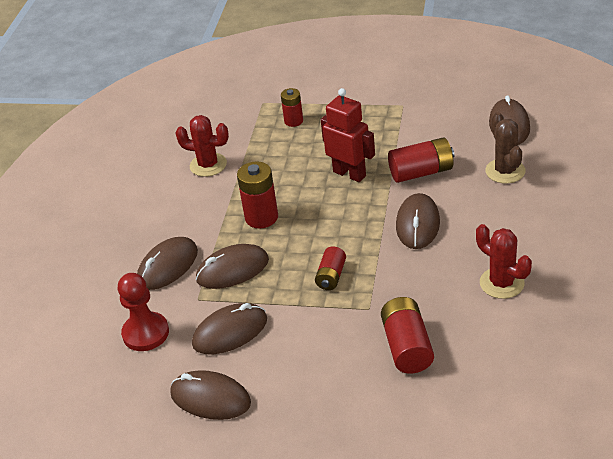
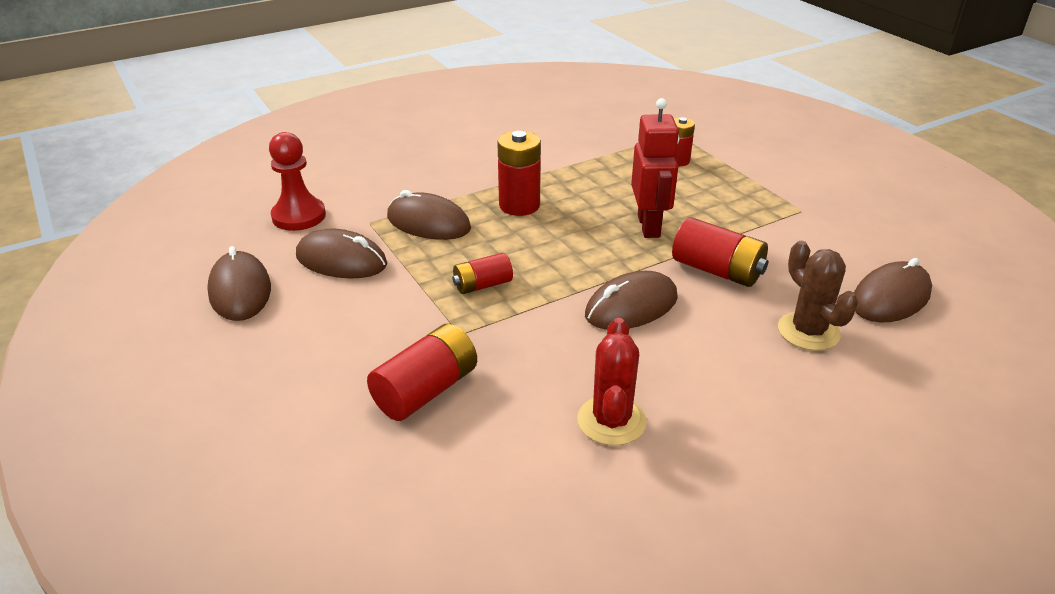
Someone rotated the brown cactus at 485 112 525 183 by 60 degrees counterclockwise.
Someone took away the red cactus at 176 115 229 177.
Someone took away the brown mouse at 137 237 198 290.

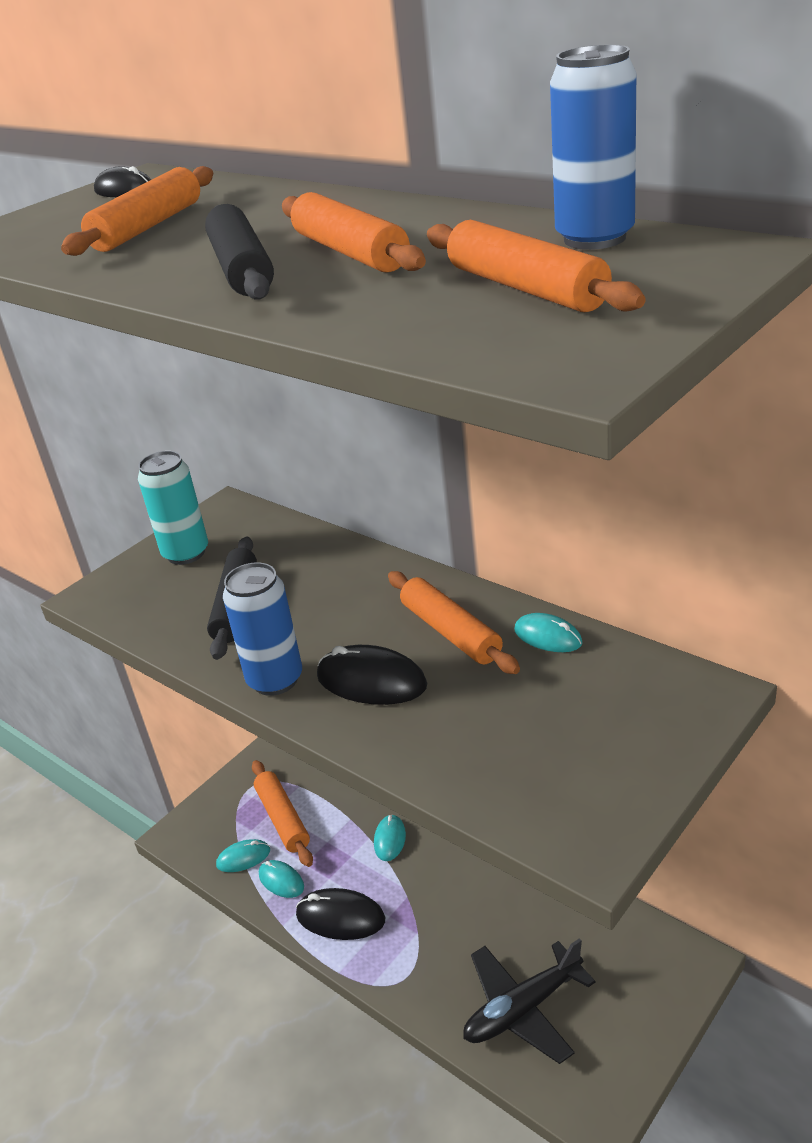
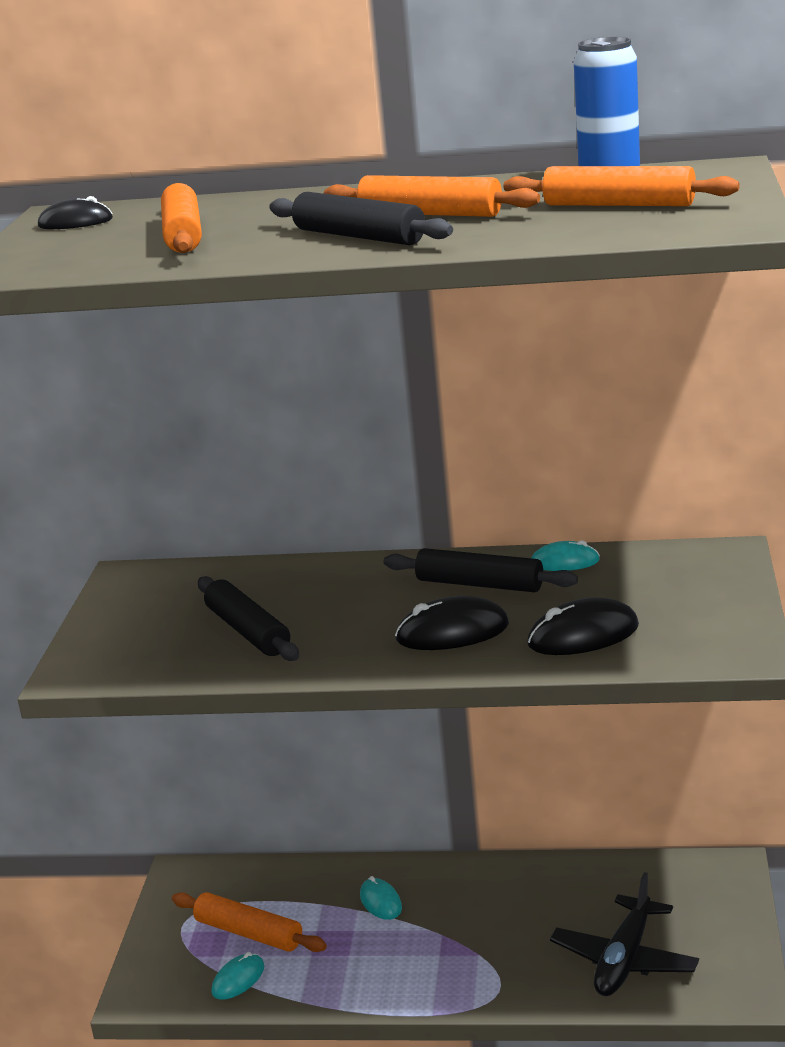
Someone took away the turquoise can at 138 451 208 565.
Someone took away the blue can at 223 562 302 696.
Someone repainted the orange rolling pin at 388 571 520 674, which became the black rolling pin at 383 548 578 592.
Someone took away the turquoise mouse at 259 860 304 898.
Someone carried the black mouse from 296 888 385 940 to 527 598 639 655.

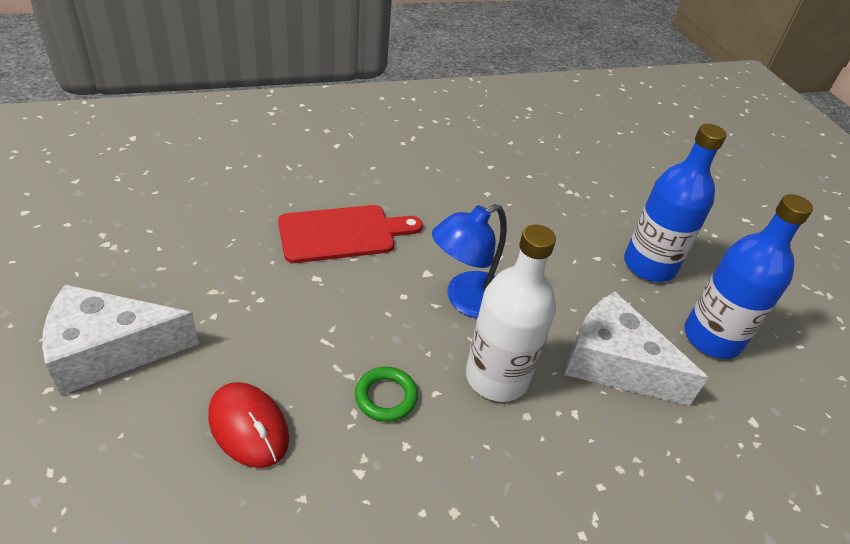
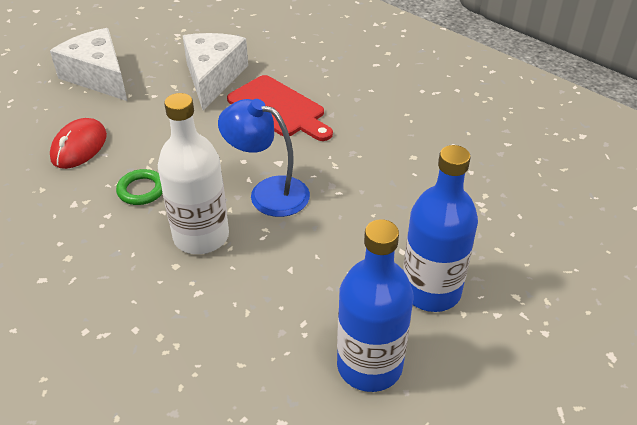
Someone carried the white cheese from 564 292 708 406 to 183 33 248 111.

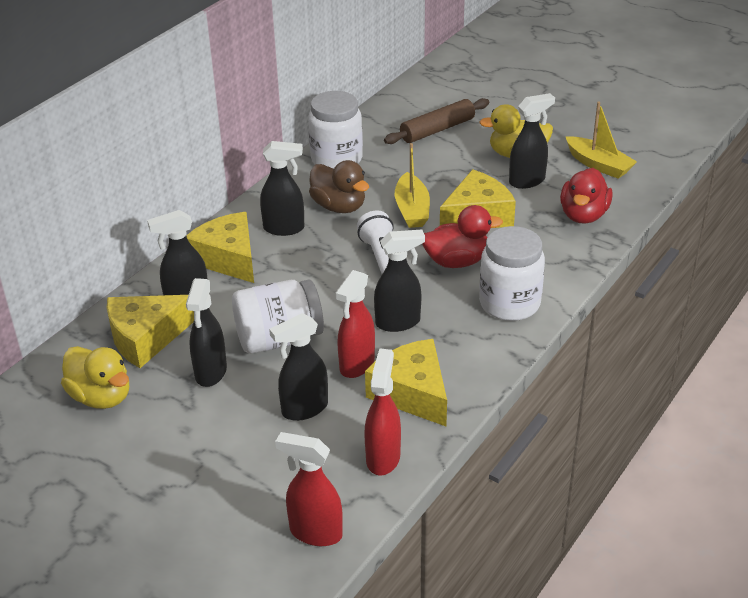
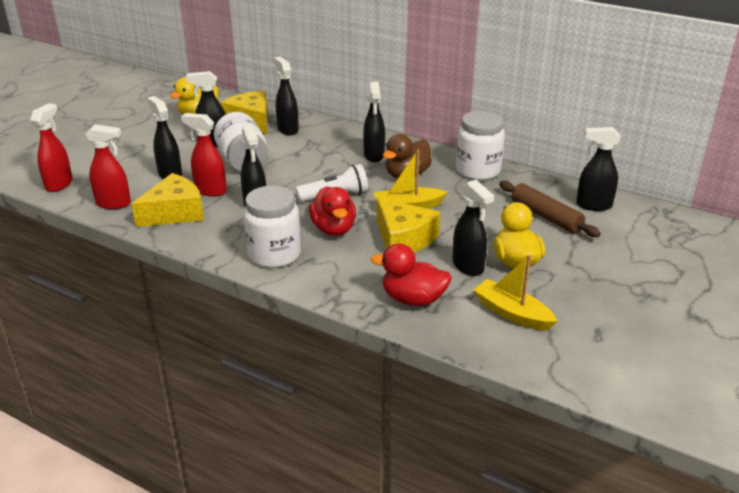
Someone rotated the yellow boat at 565 102 637 179 by 90 degrees clockwise.
Someone took away the yellow cheese at 186 212 254 283.
Someone put down the black spray bottle at 576 127 621 211.

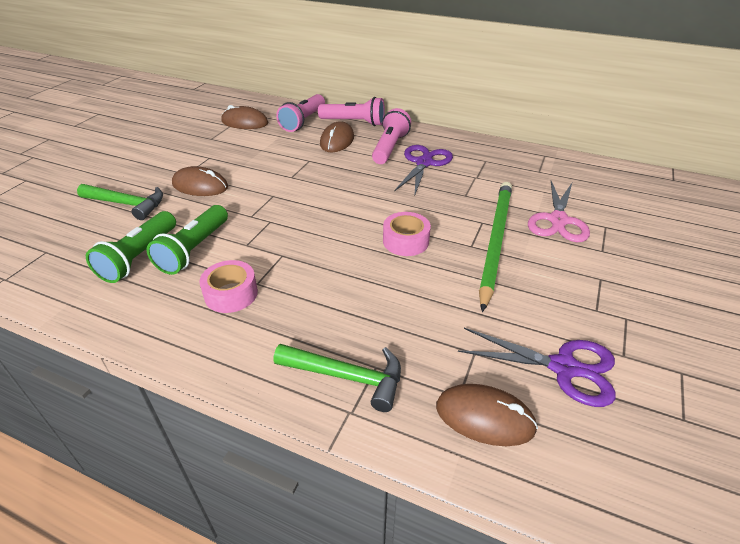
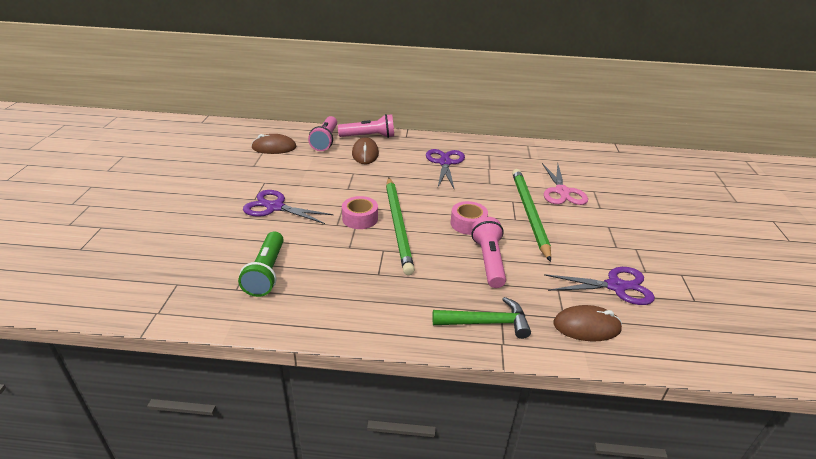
Someone carried the pink flashlight from 372 108 411 164 to 471 217 506 288.
Someone swapped the brown mouse at 172 166 228 196 for the purple scissors at 243 190 334 224.
Someone took away the green hammer at 77 184 163 220.
Someone took away the green flashlight at 147 205 228 275.
Someone carried the pink tape from 199 260 258 313 to 342 196 378 229.
Someone put down the green pencil at 386 177 415 275.

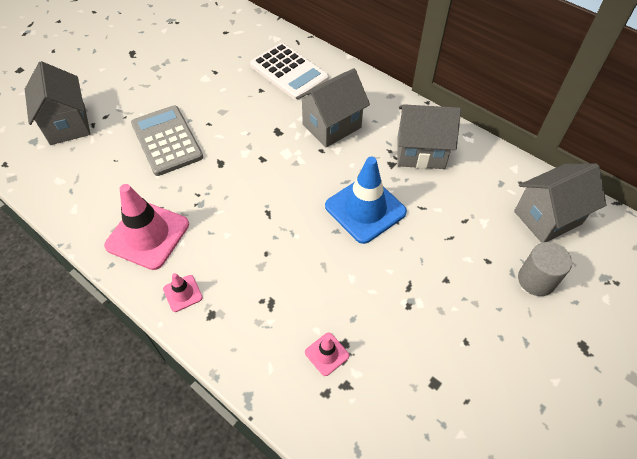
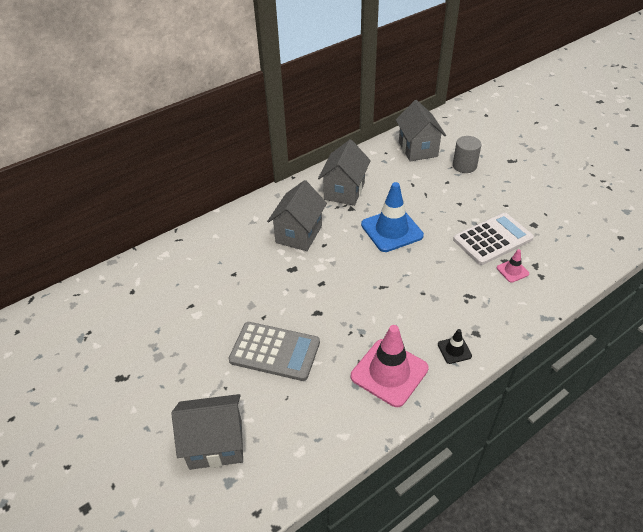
Someone carried the white calculator from 250 43 329 100 to 453 213 534 265.
Someone rotated the grey house at 296 68 370 148 by 45 degrees clockwise.
Someone rotated the grey calculator at 131 105 203 176 by 150 degrees counterclockwise.
Someone repainted the pink traffic cone at 163 273 203 312, which became the black traffic cone at 438 329 472 364.

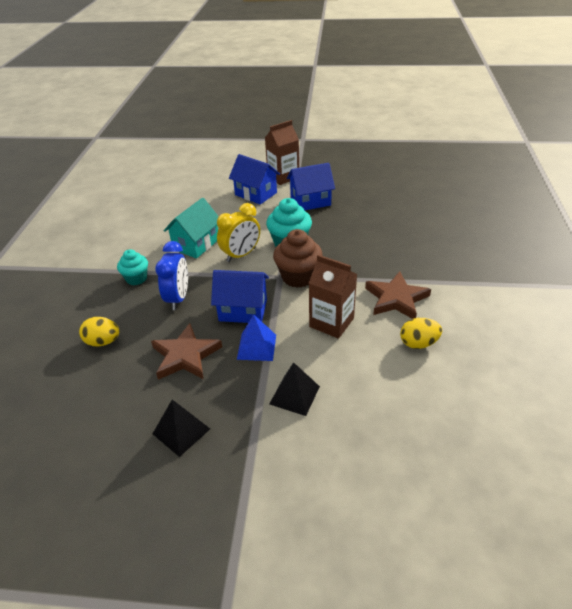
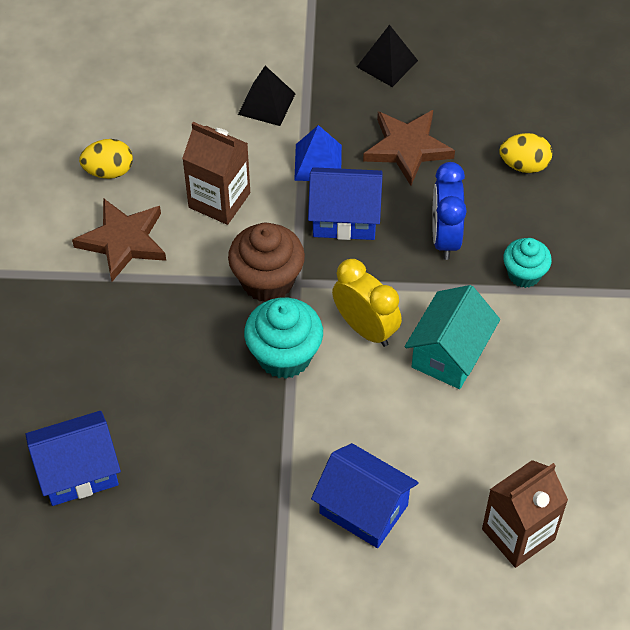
Someone carried the brown carton from 265 120 299 185 to 482 460 568 568.
Someone carried the blue house from 287 163 335 211 to 25 411 121 506.
Someone rotated the yellow clock at 217 203 260 262 by 90 degrees clockwise.

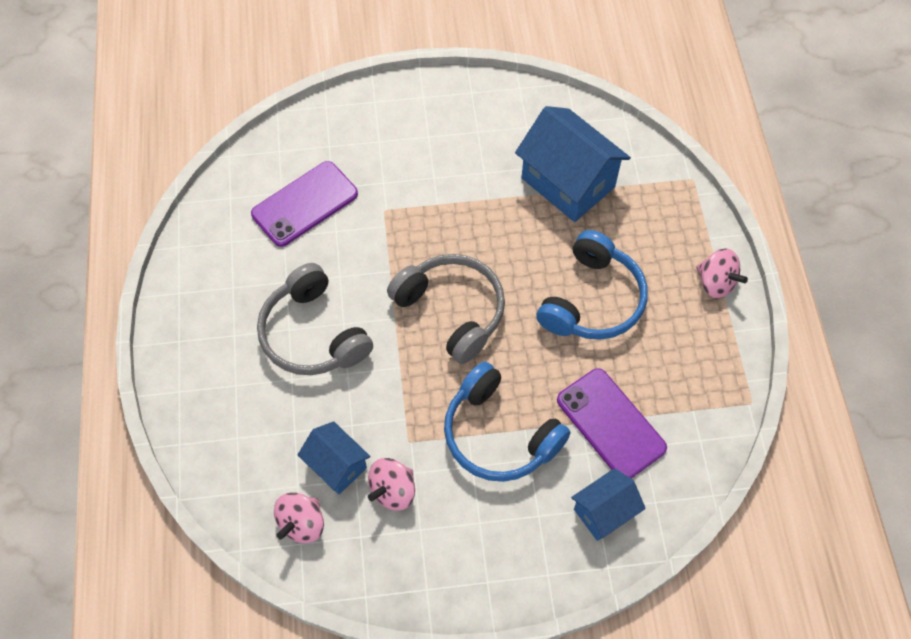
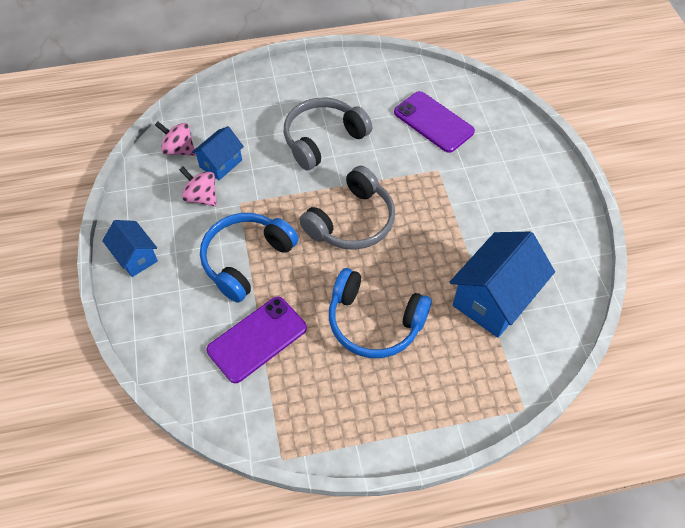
Someone took away the pink spinning top at 696 248 748 298.
Someone carried the blue house from 571 468 646 541 to 102 220 158 277.

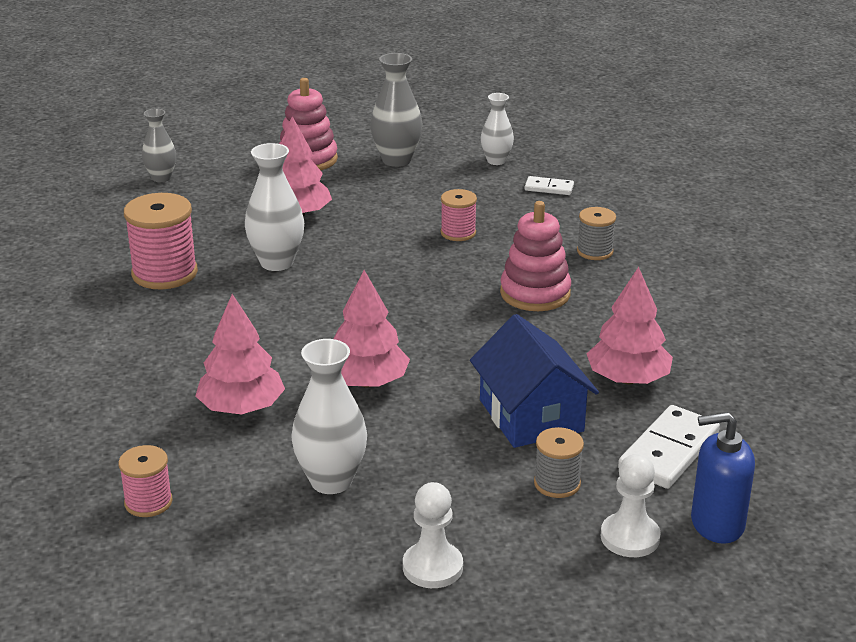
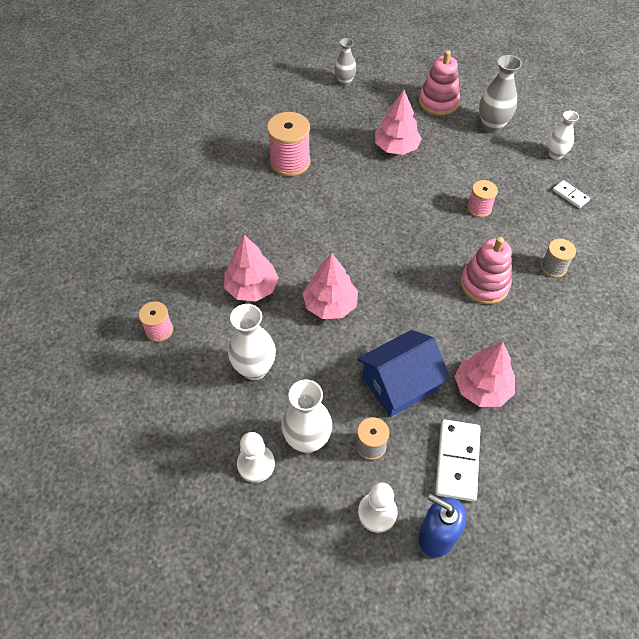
Someone carried the white vase from 245 143 304 271 to 281 380 332 453.
Someone rotated the blue house at 470 314 599 448 by 45 degrees clockwise.
Someone rotated the white domino at 618 405 720 489 by 60 degrees counterclockwise.

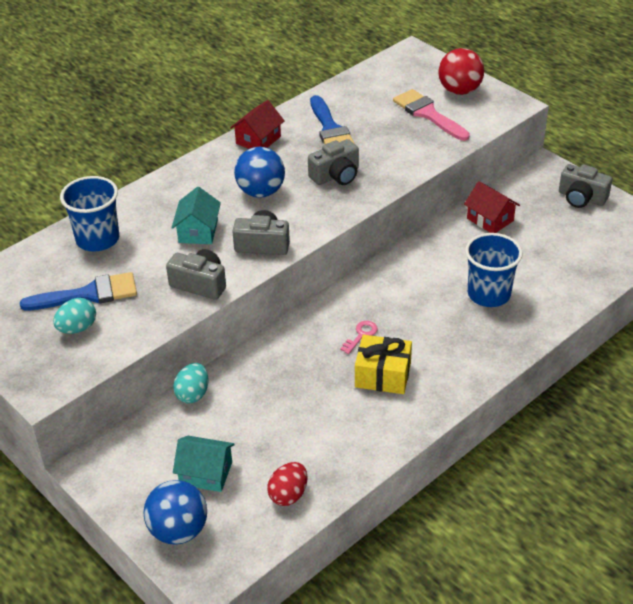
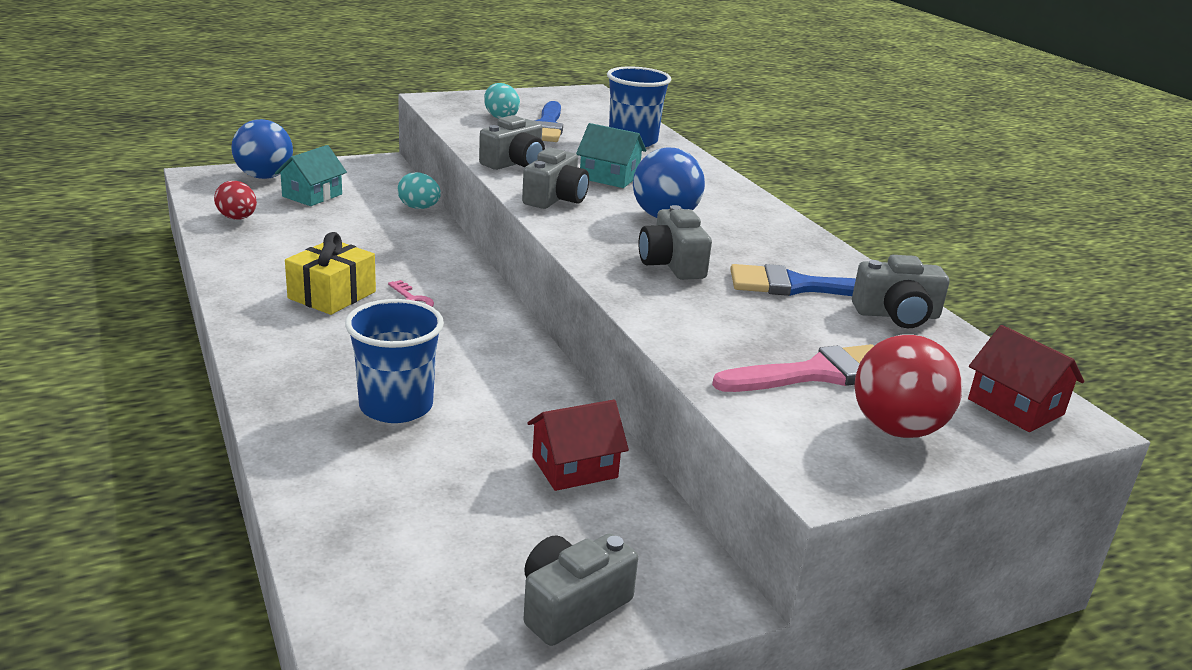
Someone carried the red house from 230 100 284 149 to 968 325 1084 432.
Someone put down the grey camera at 852 255 949 328.

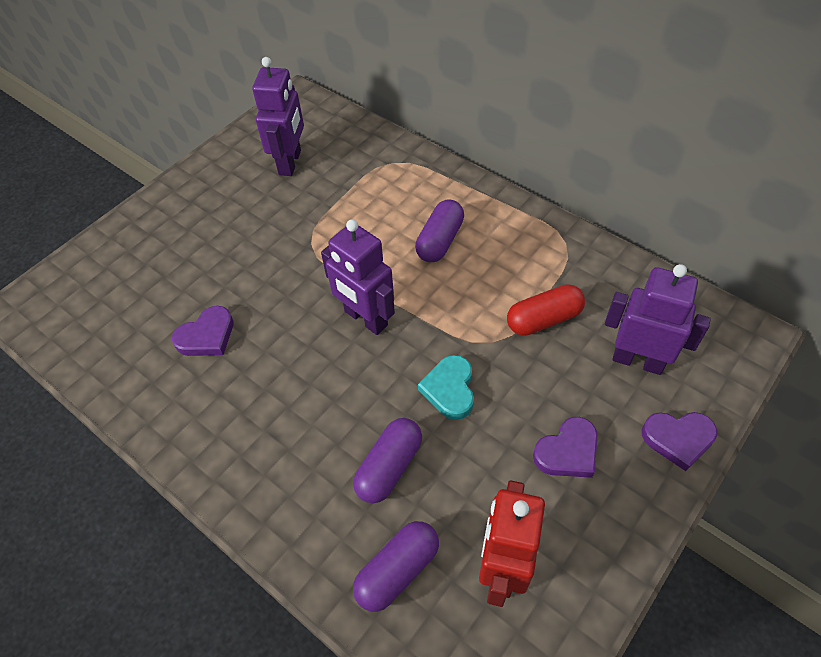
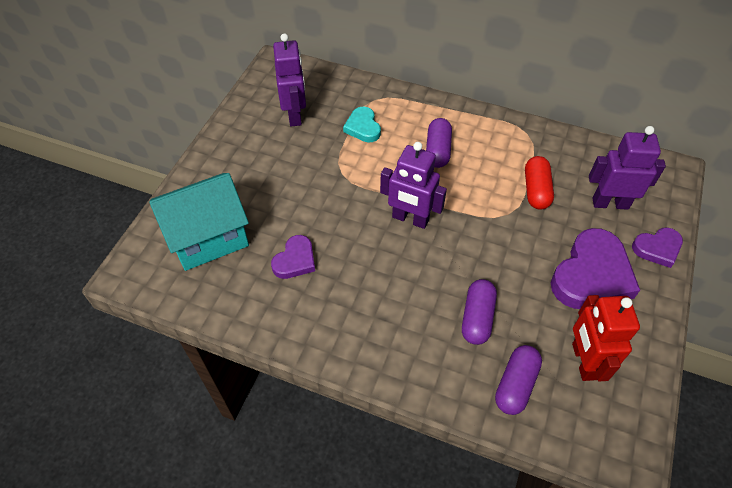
Someone rotated the red capsule at 507 284 585 336 by 45 degrees counterclockwise.
Someone carried the turquoise heart from 418 355 474 420 to 343 107 381 142.
Someone scaled the purple heart at 533 417 598 478 by 1.83.
Someone put down the turquoise house at 149 173 249 271.

